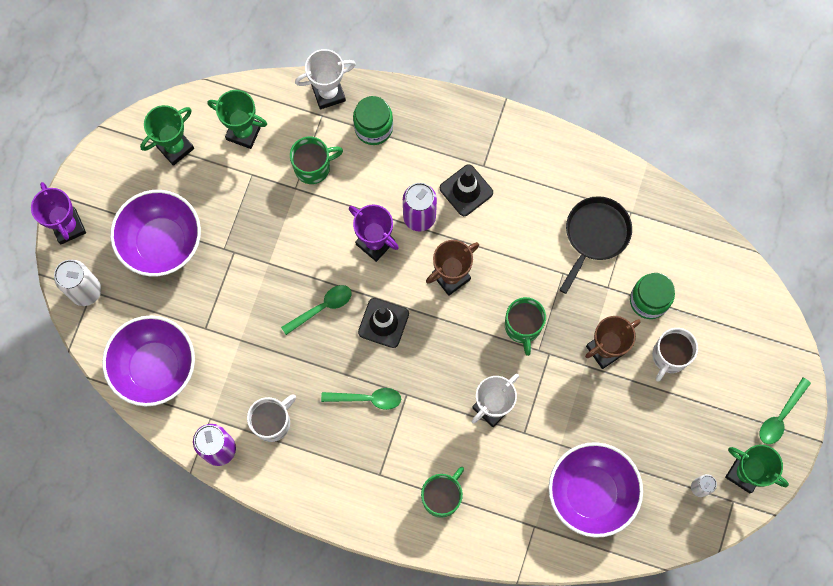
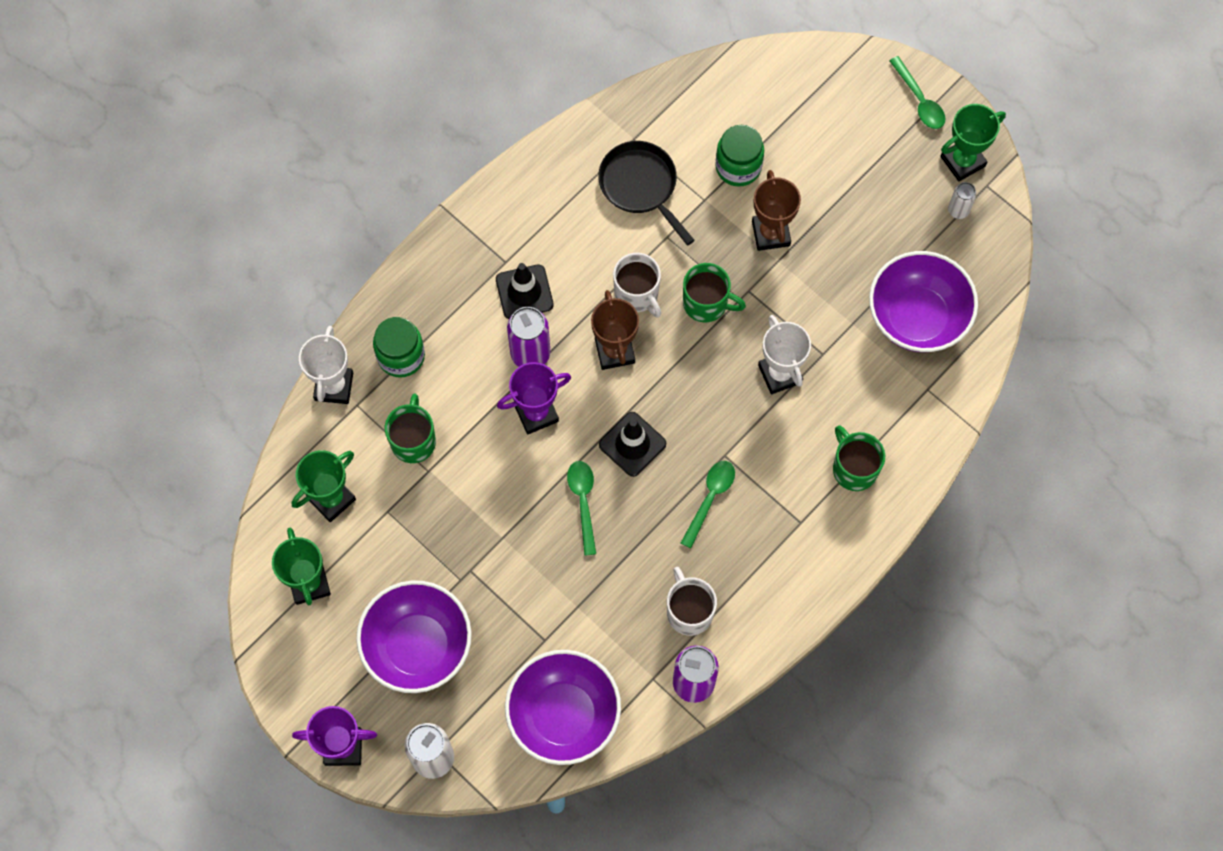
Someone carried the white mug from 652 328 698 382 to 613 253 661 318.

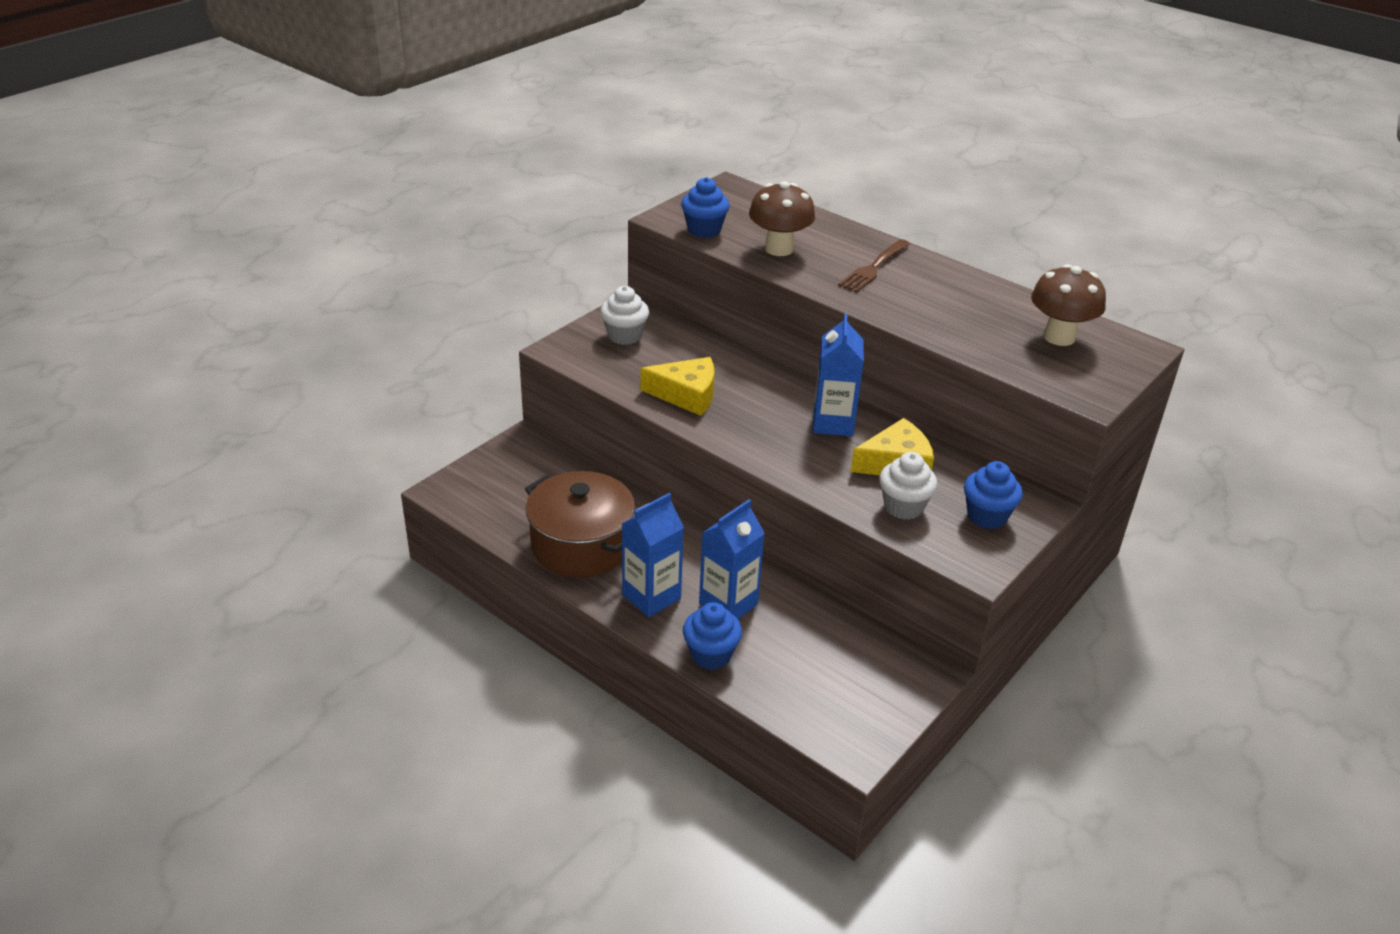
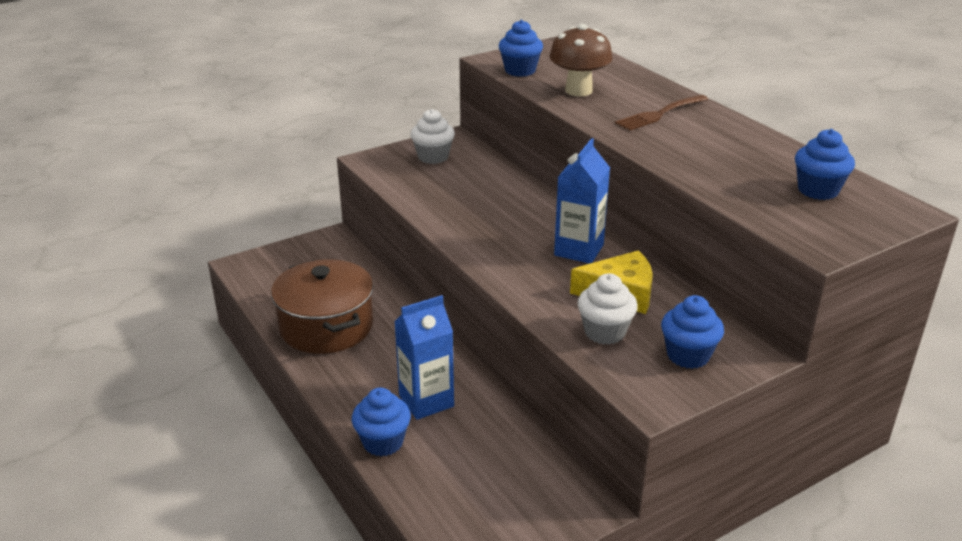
Someone swapped the brown mushroom at 1031 264 1106 346 for the blue cupcake at 795 129 855 200.
Someone took away the yellow cheese at 640 357 714 416.
Someone took away the blue carton at 622 493 684 617.

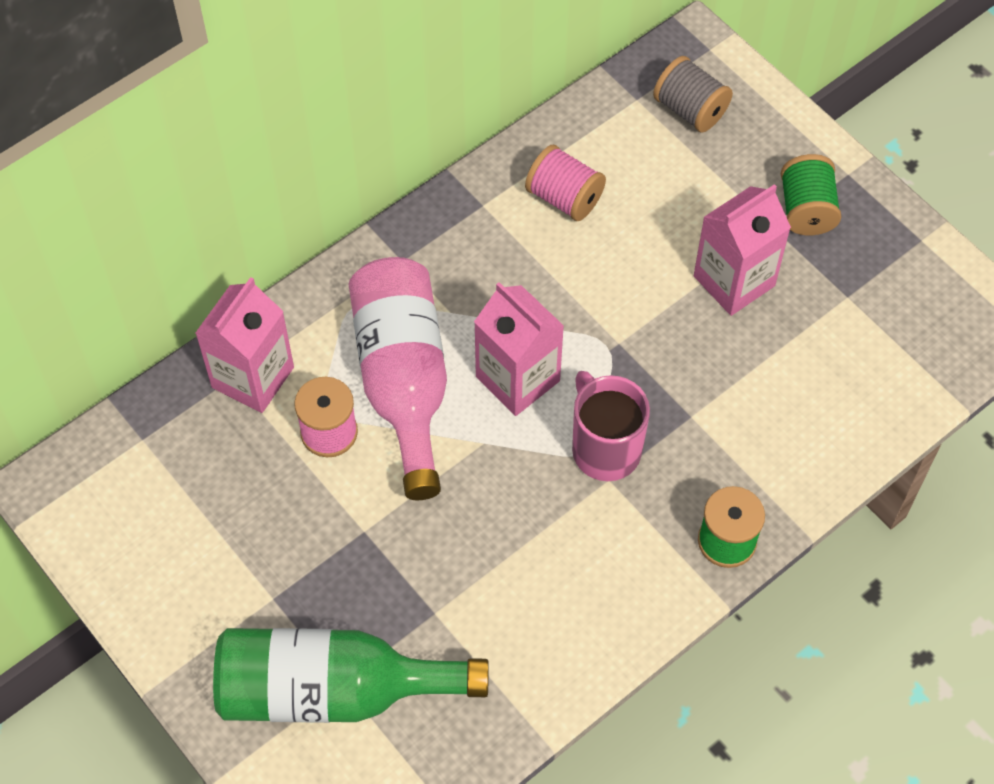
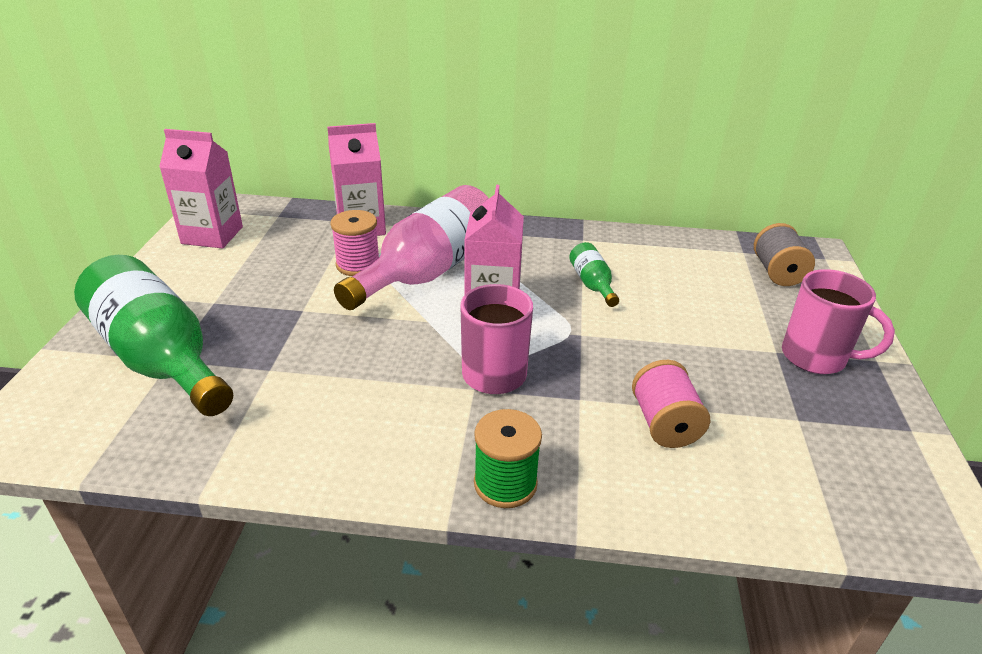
Someone carried the pink spool from 525 145 606 221 to 632 360 710 448.
Someone swapped the green spool at 781 154 841 236 for the pink mug at 782 269 895 374.
Someone carried the pink carton from 694 184 791 316 to 159 129 243 248.
Someone put down the green bottle at 569 242 619 307.

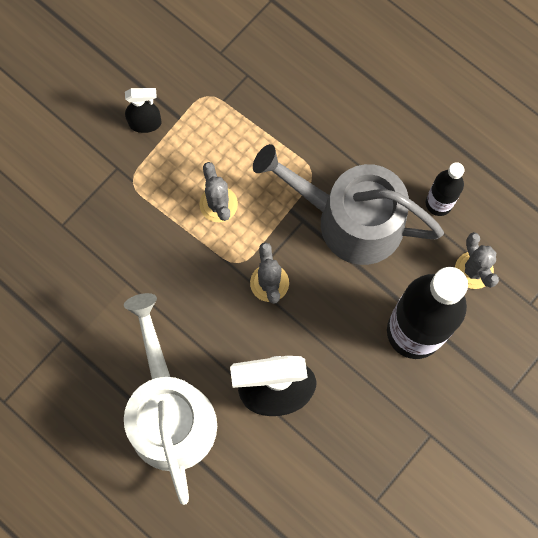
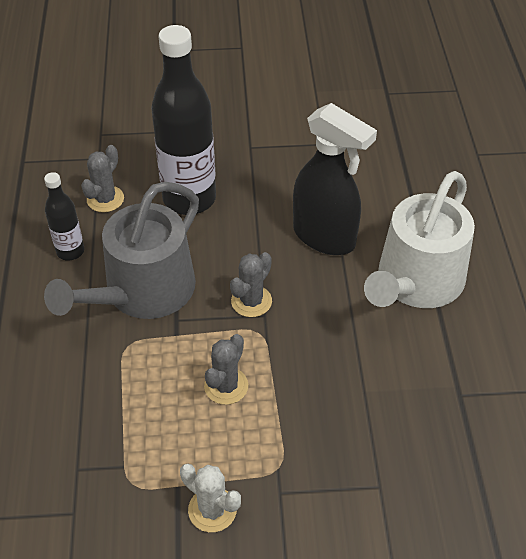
Someone swapped the black spray bottle at 125 88 162 133 for the white cactus at 180 464 241 532.
Someone rotated the grey watering can at 253 144 444 265 by 60 degrees clockwise.

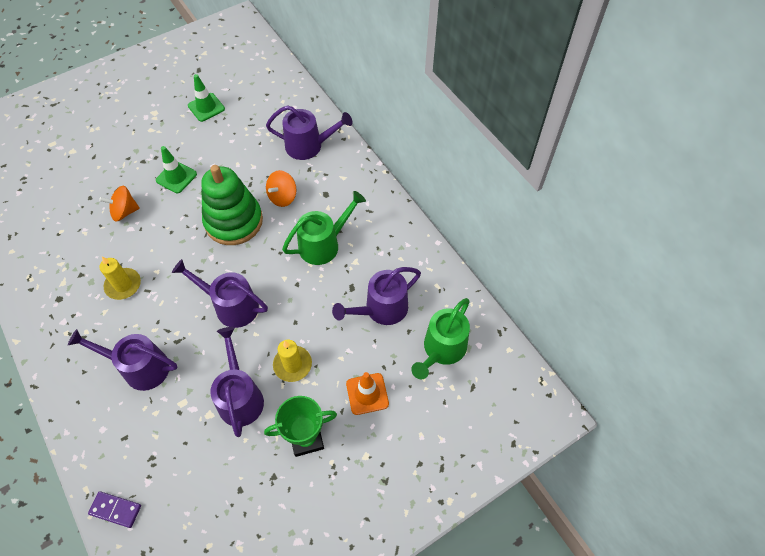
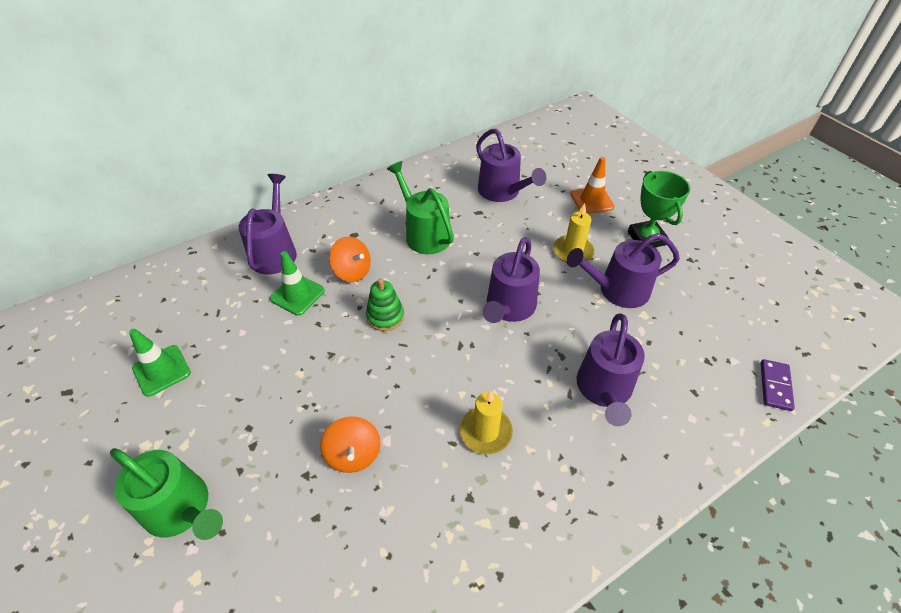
Someone carried the green traffic cone from 156 146 197 193 to 270 251 325 316.
Someone scaled the green stacking toy at 201 165 263 245 by 0.49.
Someone carried the green watering can from 411 298 470 379 to 110 448 223 540.

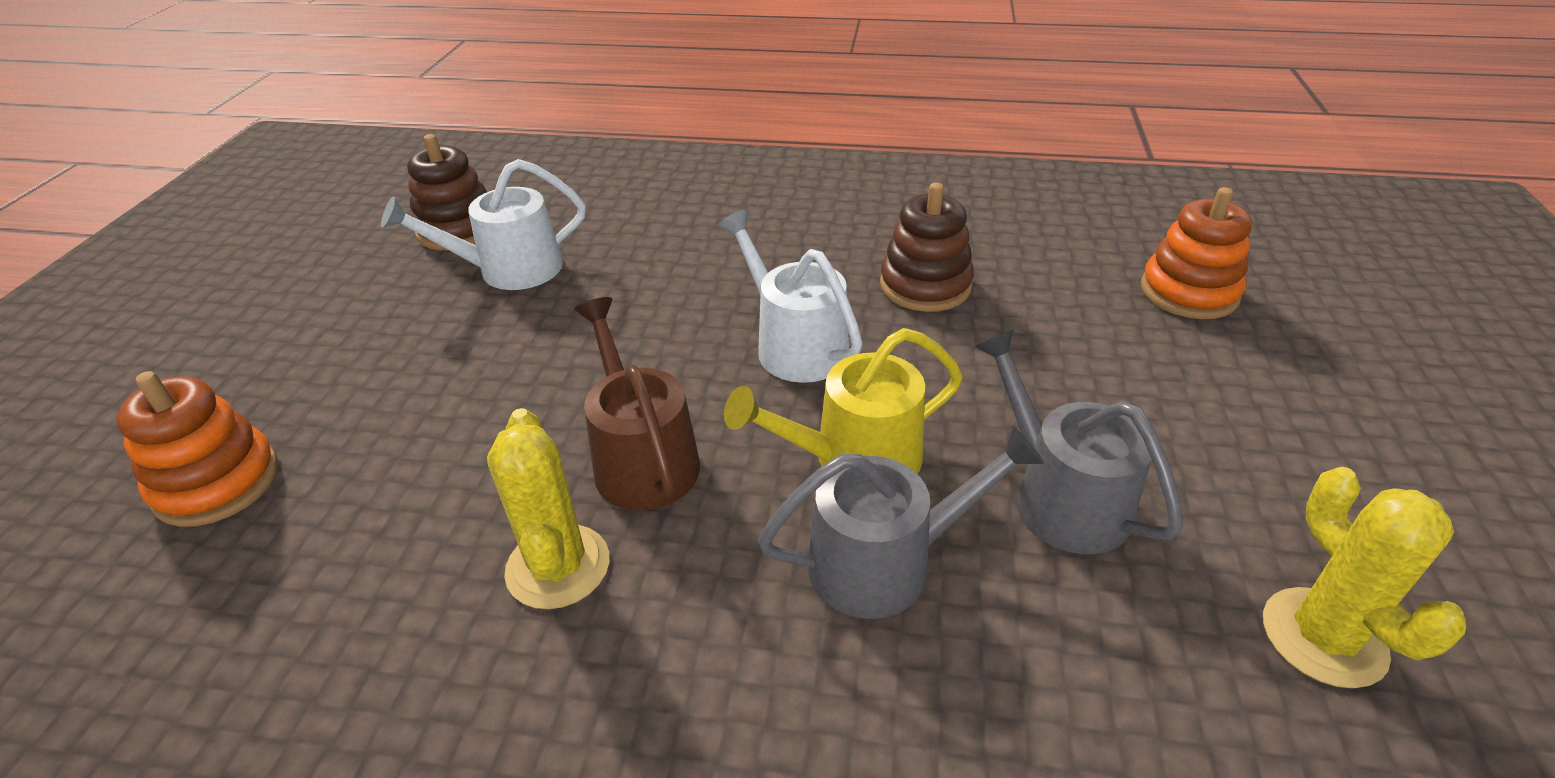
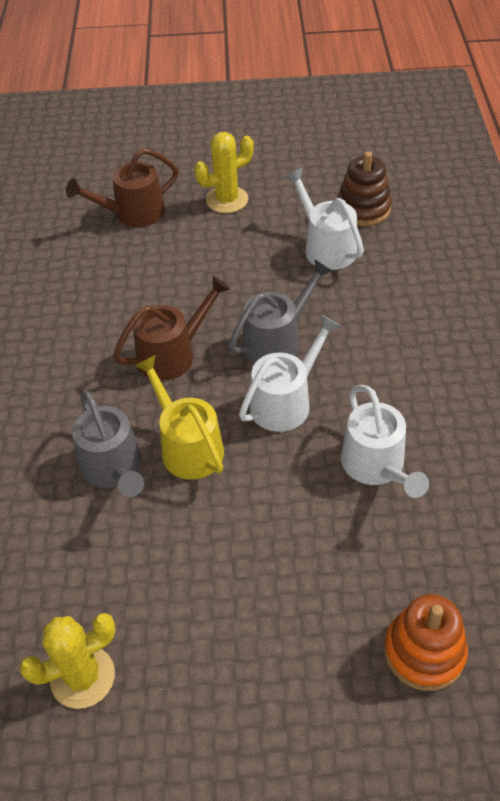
Someone swapped the brown stacking toy at 880 183 974 312 for the white watering can at 341 385 429 498.
Someone carried the grey watering can from 975 329 1183 554 to 229 259 332 364.
Someone swapped the orange stacking toy at 116 371 279 527 for the brown watering can at 66 148 178 227.
Someone carried the yellow cactus from 487 408 609 609 to 195 132 254 213.

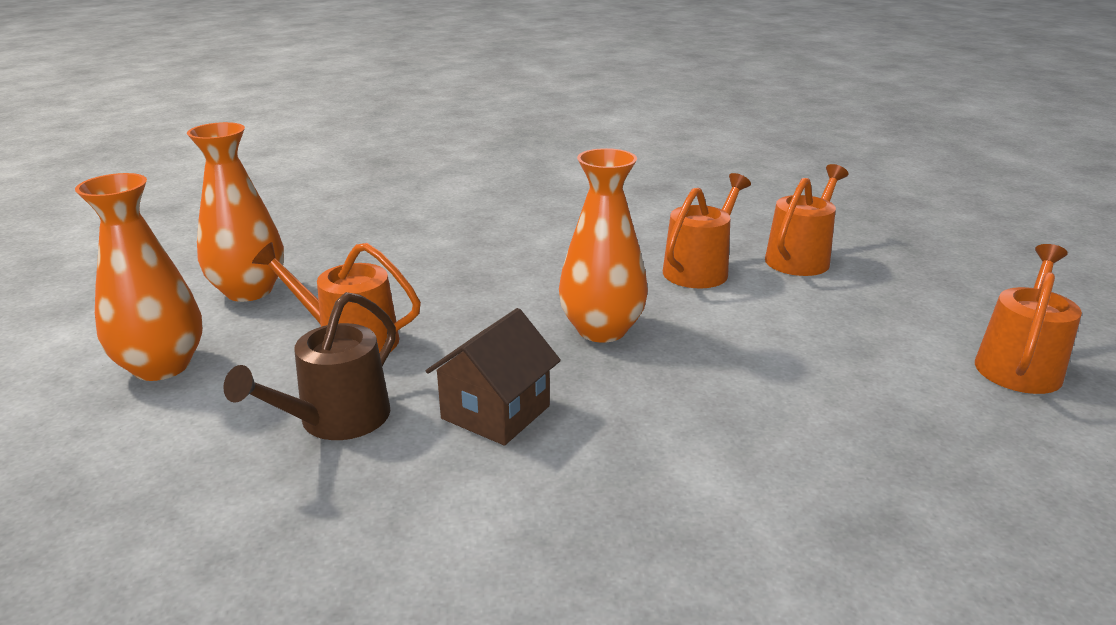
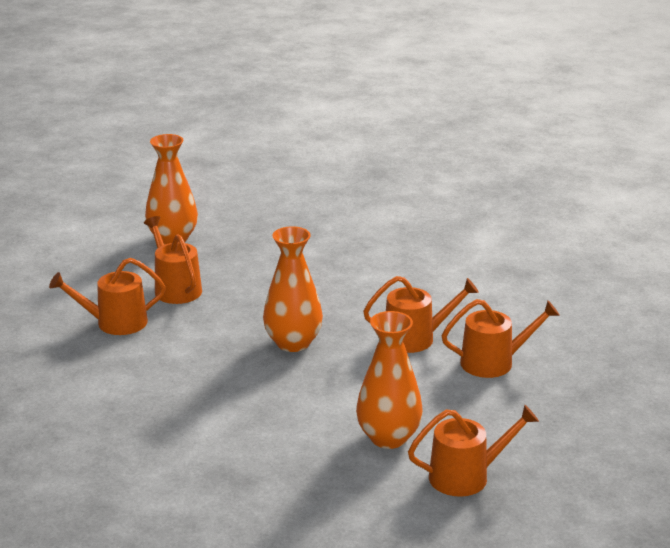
Someone carried the orange vase from 75 173 203 381 to 356 311 423 449.
Someone repainted the brown watering can at 223 292 396 440, which became the orange watering can at 49 258 166 335.
Someone took away the brown house at 426 308 561 446.

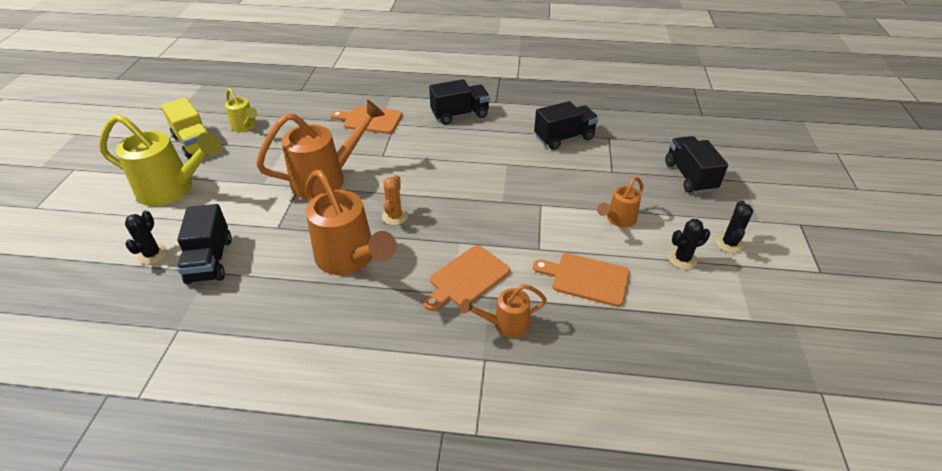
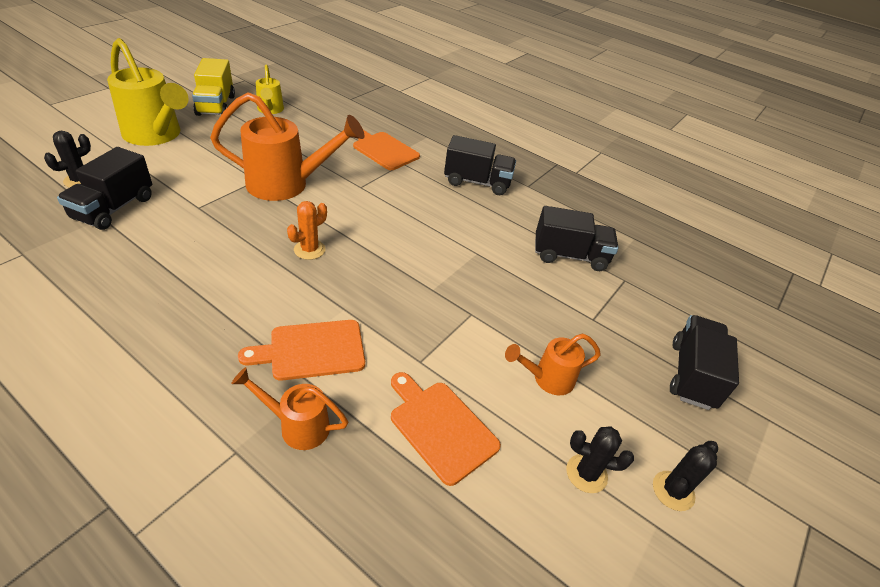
Someone took away the orange watering can at 305 170 397 275.

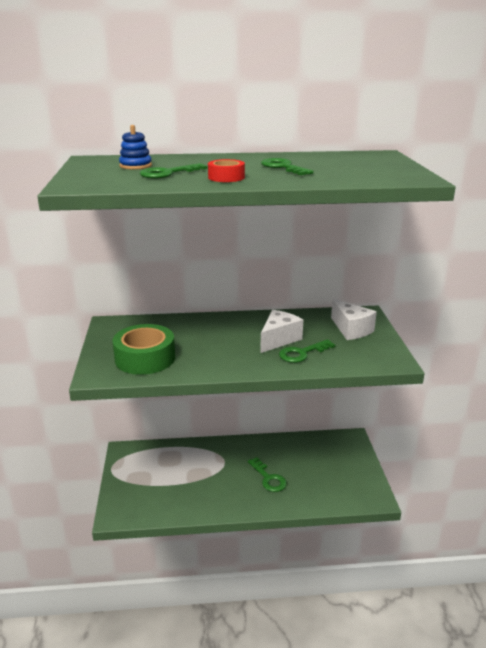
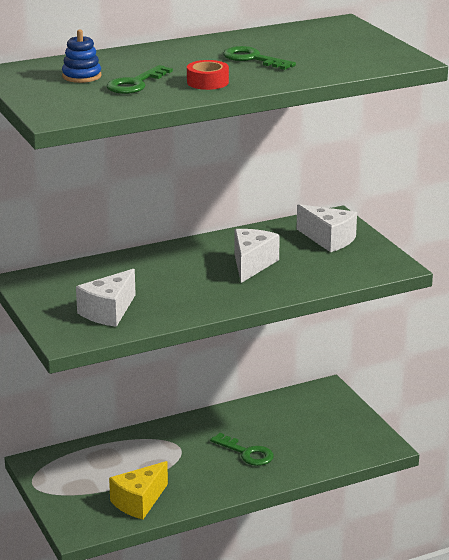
Someone swapped the green tape at 112 324 175 375 for the white cheese at 76 269 136 327.
Someone took away the green key at 279 339 335 363.
Someone put down the yellow cheese at 109 461 168 519.

